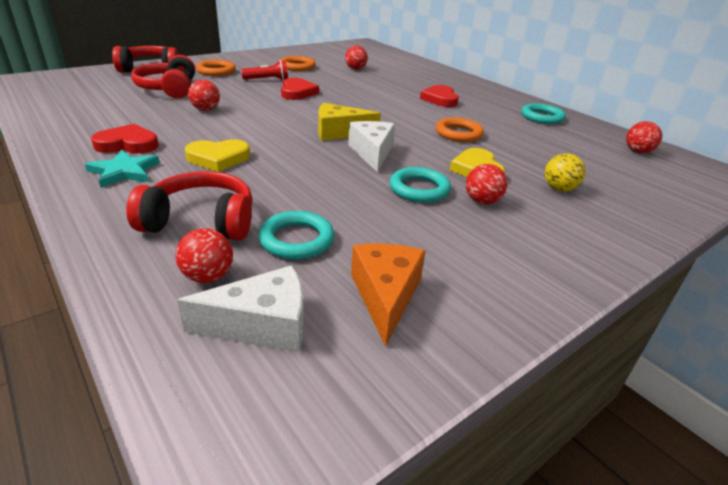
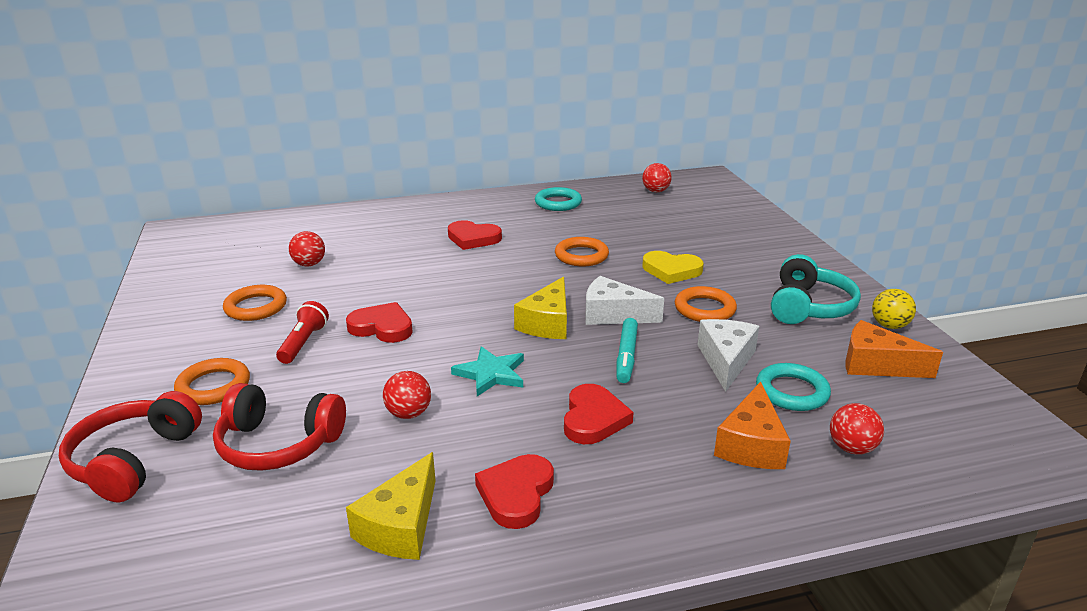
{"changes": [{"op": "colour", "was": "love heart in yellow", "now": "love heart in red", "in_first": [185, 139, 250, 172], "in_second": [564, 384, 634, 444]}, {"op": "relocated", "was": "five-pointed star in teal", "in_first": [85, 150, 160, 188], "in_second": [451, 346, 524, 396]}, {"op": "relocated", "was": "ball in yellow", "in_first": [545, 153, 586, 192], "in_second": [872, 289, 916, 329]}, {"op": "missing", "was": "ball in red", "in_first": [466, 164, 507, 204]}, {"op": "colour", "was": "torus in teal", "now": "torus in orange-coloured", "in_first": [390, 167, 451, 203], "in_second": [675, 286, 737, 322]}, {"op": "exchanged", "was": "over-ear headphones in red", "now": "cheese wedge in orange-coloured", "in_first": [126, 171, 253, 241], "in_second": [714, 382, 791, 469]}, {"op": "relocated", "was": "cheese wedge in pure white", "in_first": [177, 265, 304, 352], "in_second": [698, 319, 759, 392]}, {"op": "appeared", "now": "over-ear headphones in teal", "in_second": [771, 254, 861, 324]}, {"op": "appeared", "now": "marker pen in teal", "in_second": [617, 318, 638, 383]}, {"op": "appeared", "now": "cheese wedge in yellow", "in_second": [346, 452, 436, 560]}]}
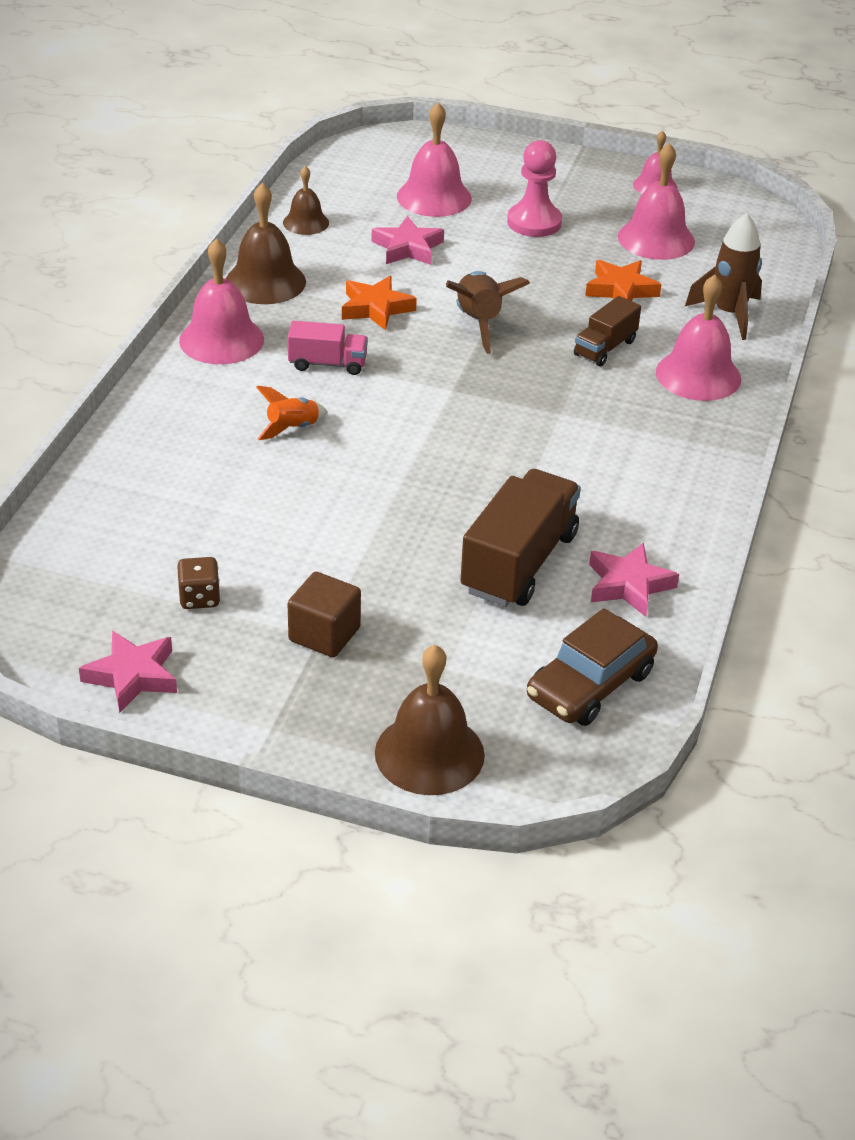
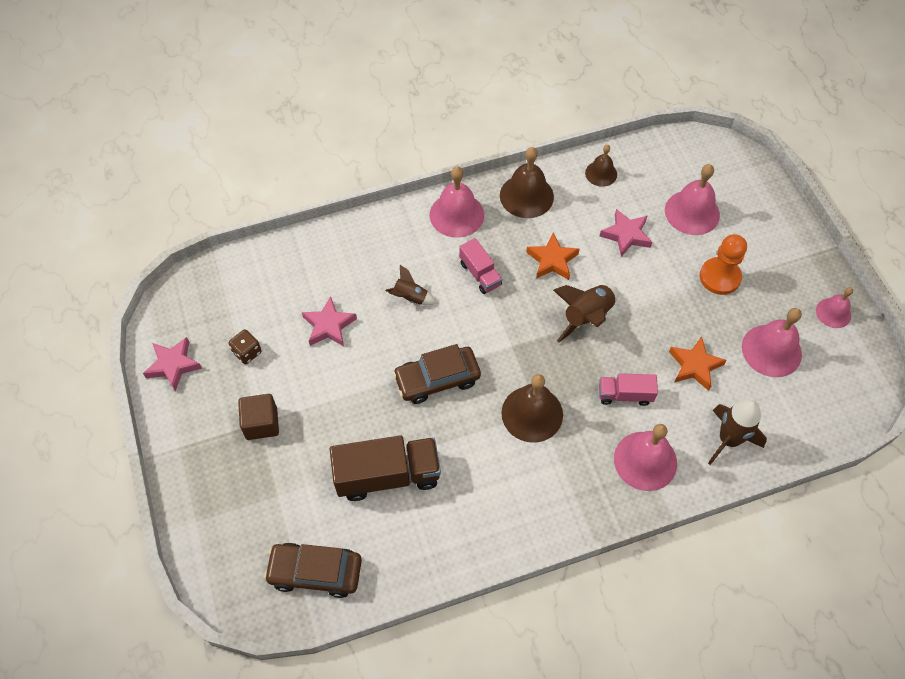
{"changes": [{"op": "colour", "was": "game pawn in rosy", "now": "game pawn in orange-coloured", "in_first": [507, 140, 562, 237], "in_second": [700, 234, 747, 295]}, {"op": "colour", "was": "toy truck in brown", "now": "toy truck in rosy", "in_first": [574, 296, 641, 366], "in_second": [599, 373, 658, 406]}, {"op": "colour", "was": "spaceship in orange-coloured", "now": "spaceship in brown", "in_first": [256, 386, 327, 440], "in_second": [385, 265, 436, 305]}, {"op": "relocated", "was": "five-pointed star in rosy", "in_first": [589, 543, 679, 617], "in_second": [302, 296, 357, 347]}, {"op": "relocated", "was": "bell in brown", "in_first": [375, 645, 485, 795], "in_second": [501, 374, 563, 443]}, {"op": "appeared", "now": "car in brown", "in_second": [393, 344, 481, 404]}]}
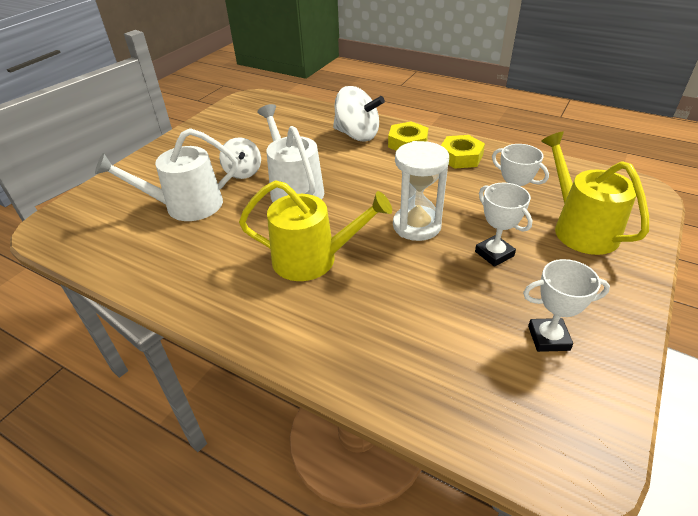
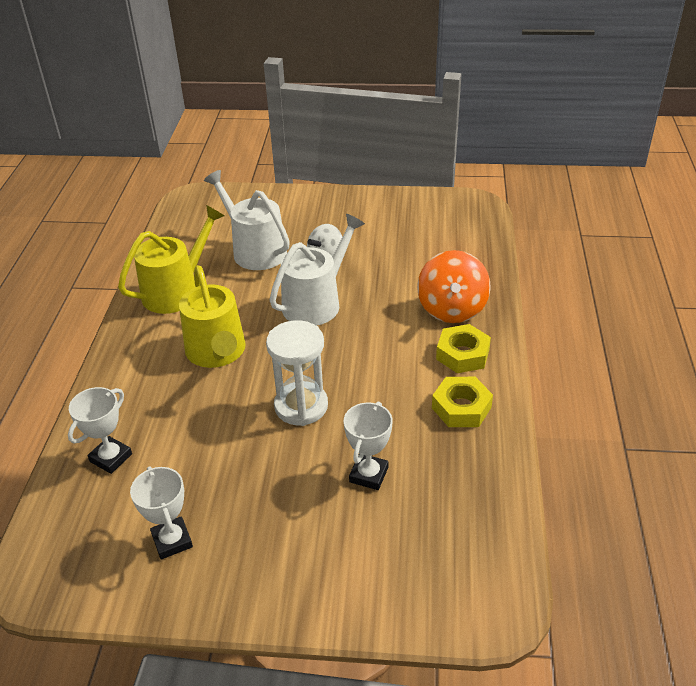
{"changes": [{"op": "colour", "was": "spinning top in pure white", "now": "spinning top in orange-coloured", "in_first": [333, 86, 385, 141], "in_second": [417, 250, 491, 323]}, {"op": "relocated", "was": "watering pot in yellow", "in_first": [541, 131, 649, 255], "in_second": [118, 205, 224, 314]}, {"op": "relocated", "was": "trophy in pure white", "in_first": [475, 183, 532, 267], "in_second": [68, 387, 132, 474]}]}
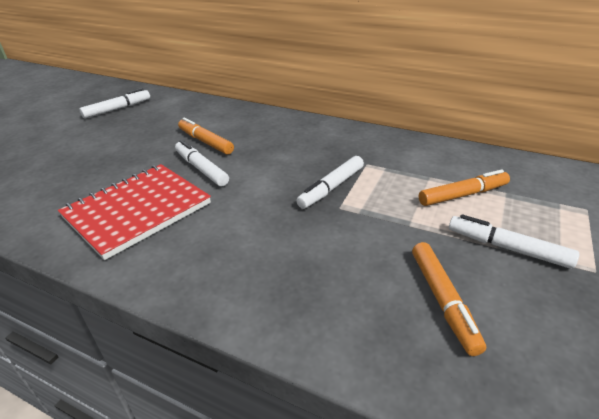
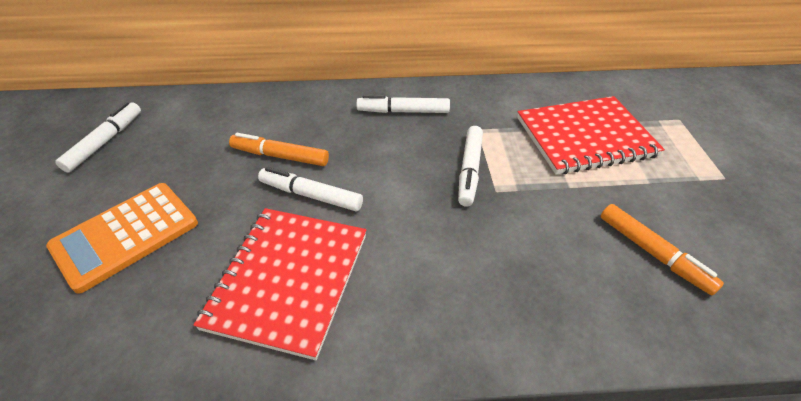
{"changes": [{"op": "exchanged", "was": "marker pen in orange-coloured", "now": "notebook in red", "in_first": [419, 169, 510, 206], "in_second": [517, 96, 665, 174]}, {"op": "relocated", "was": "marker pen in pure white", "in_first": [449, 214, 579, 269], "in_second": [356, 95, 450, 113]}, {"op": "appeared", "now": "pocket calculator in orange-coloured", "in_second": [46, 183, 198, 294]}]}
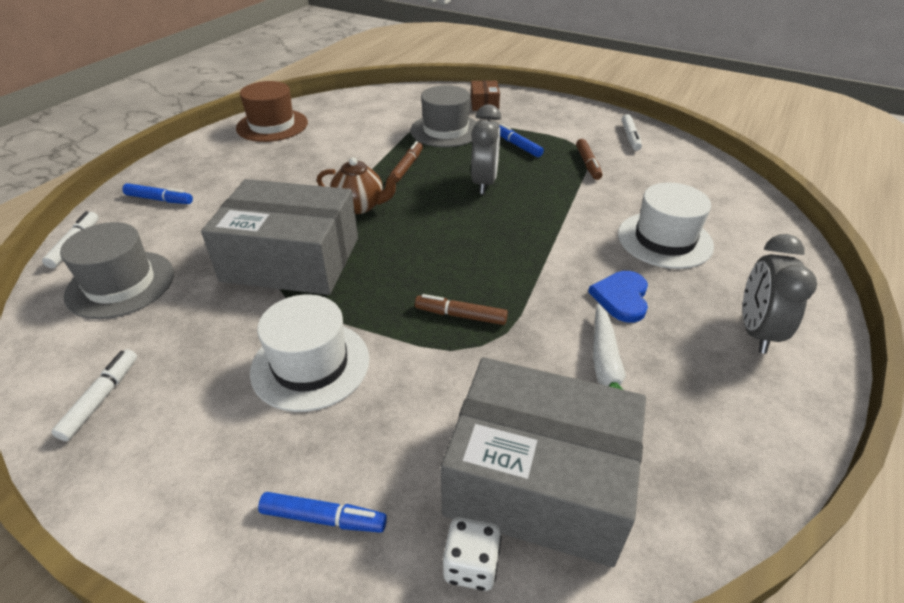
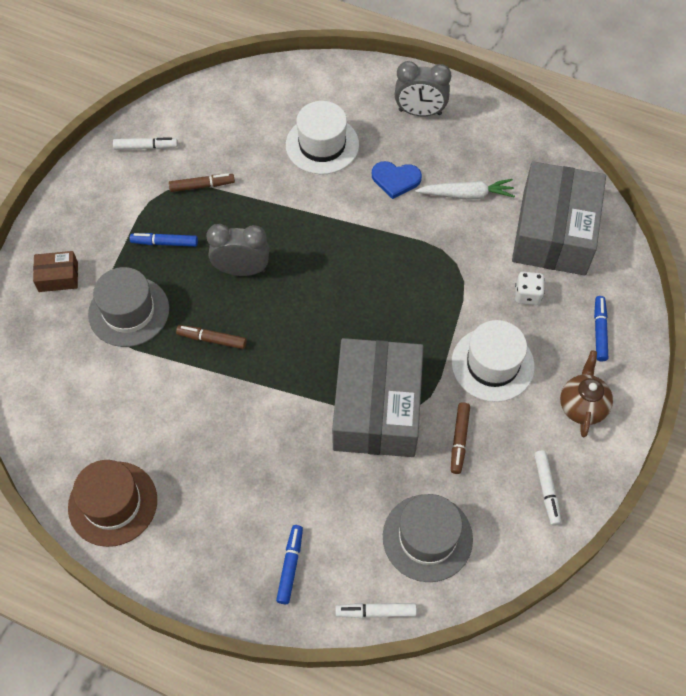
{"changes": [{"op": "spun", "was": "marker pen in royal blue", "in_first": [499, 123, 544, 157], "in_second": [130, 233, 198, 247], "clockwise": 45}, {"op": "relocated", "was": "tea pot in brown", "in_first": [317, 157, 400, 214], "in_second": [560, 350, 613, 437]}, {"op": "relocated", "was": "marker pen in brown", "in_first": [415, 294, 508, 325], "in_second": [451, 402, 470, 474]}, {"op": "spun", "was": "marker pen in pure white", "in_first": [51, 349, 137, 441], "in_second": [534, 450, 561, 526], "clockwise": -105}, {"op": "relocated", "was": "die in pure white", "in_first": [443, 517, 502, 591], "in_second": [515, 272, 545, 305]}]}
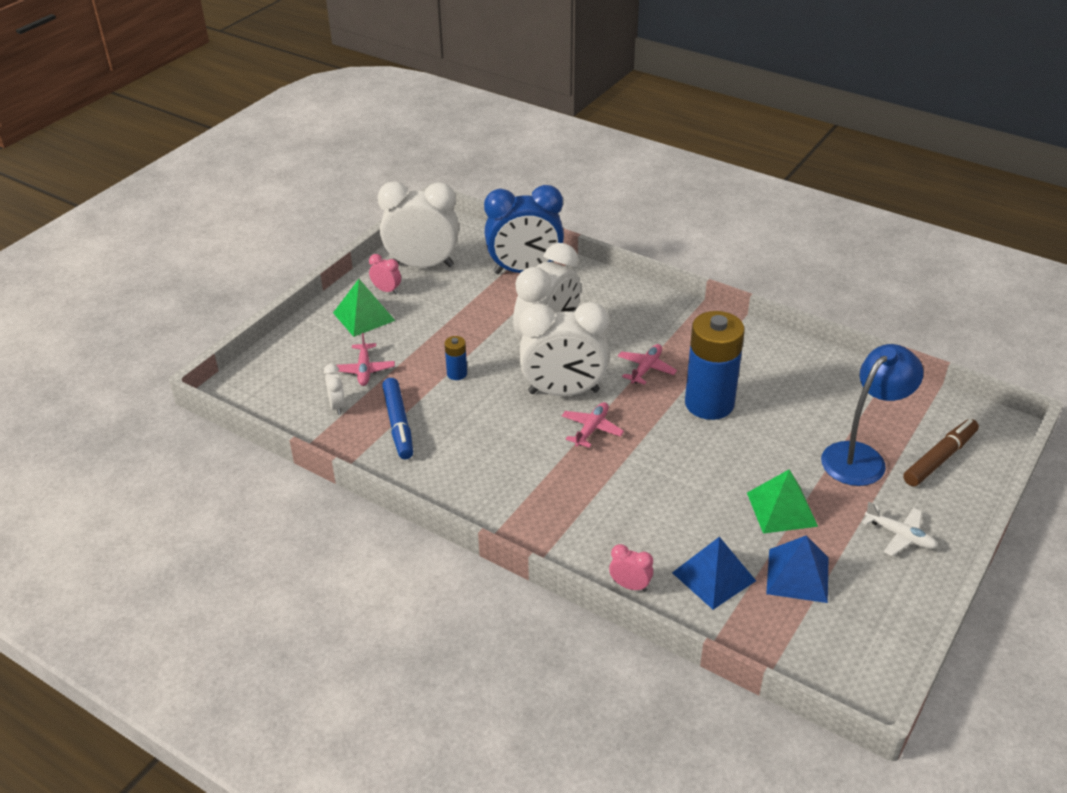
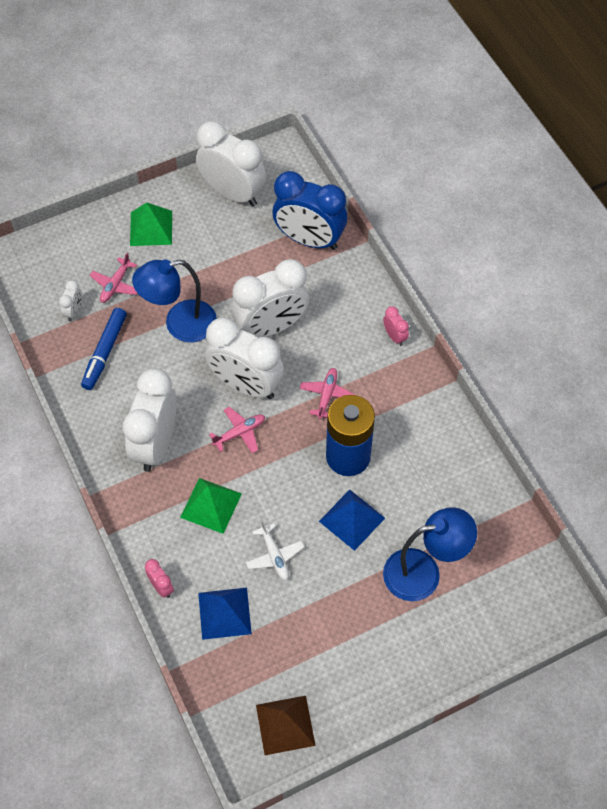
{"changes": [{"op": "relocated", "was": "bedside clock in rosy", "in_first": [369, 254, 401, 294], "in_second": [383, 306, 409, 346]}, {"op": "exchanged", "was": "battery in royal blue", "now": "desk lamp in royal blue", "in_first": [445, 336, 467, 380], "in_second": [132, 260, 217, 342]}, {"op": "spun", "was": "toy plane in rosy", "in_first": [618, 344, 677, 385], "in_second": [299, 368, 355, 419], "clockwise": -45}, {"op": "missing", "was": "marker pen in brown", "in_first": [903, 419, 979, 486]}, {"op": "relocated", "was": "solid pyramid in emerald", "in_first": [747, 469, 818, 534], "in_second": [180, 478, 242, 534]}, {"op": "relocated", "was": "toy plane in pure white", "in_first": [862, 502, 938, 556], "in_second": [246, 520, 304, 581]}, {"op": "relocated", "was": "solid pyramid in royal blue", "in_first": [766, 535, 828, 603], "in_second": [319, 489, 385, 551]}, {"op": "appeared", "now": "bedside clock in pure white", "in_second": [123, 368, 177, 472]}, {"op": "appeared", "now": "solid pyramid in brown", "in_second": [256, 696, 316, 755]}]}
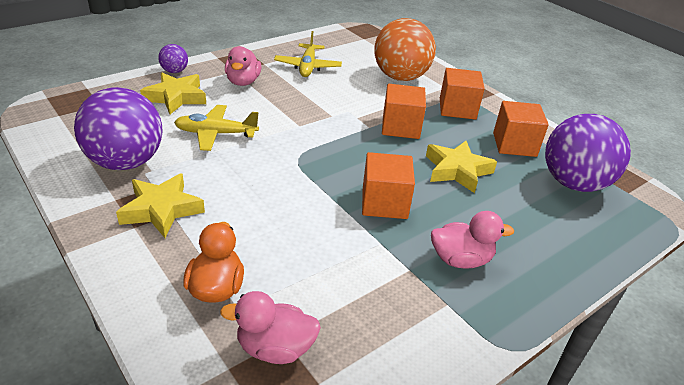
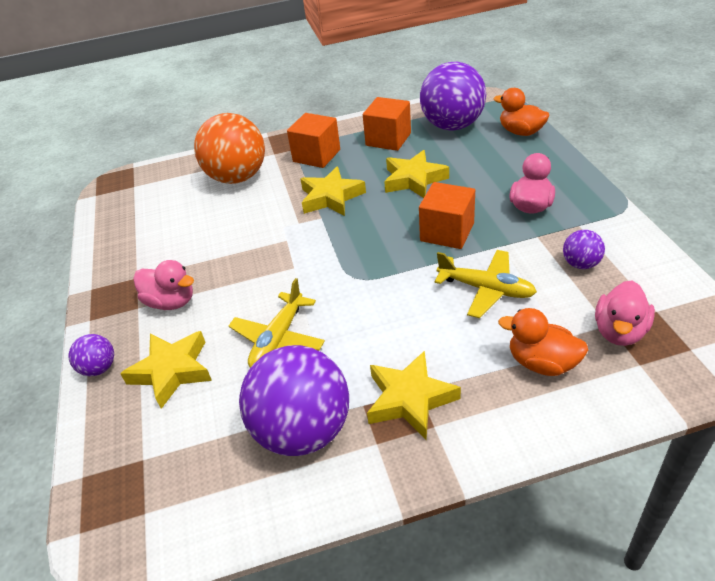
{"changes": [{"op": "relocated", "was": "toy plane in yellow", "in_first": [274, 31, 342, 77], "in_second": [434, 250, 537, 318]}, {"op": "exchanged", "was": "solid cube in orange-coloured", "now": "five-pointed star in yellow", "in_first": [382, 84, 426, 139], "in_second": [301, 166, 366, 216]}, {"op": "appeared", "now": "toy duck in orange-coloured", "in_second": [494, 88, 549, 136]}, {"op": "appeared", "now": "ball in purple", "in_second": [563, 230, 605, 269]}]}
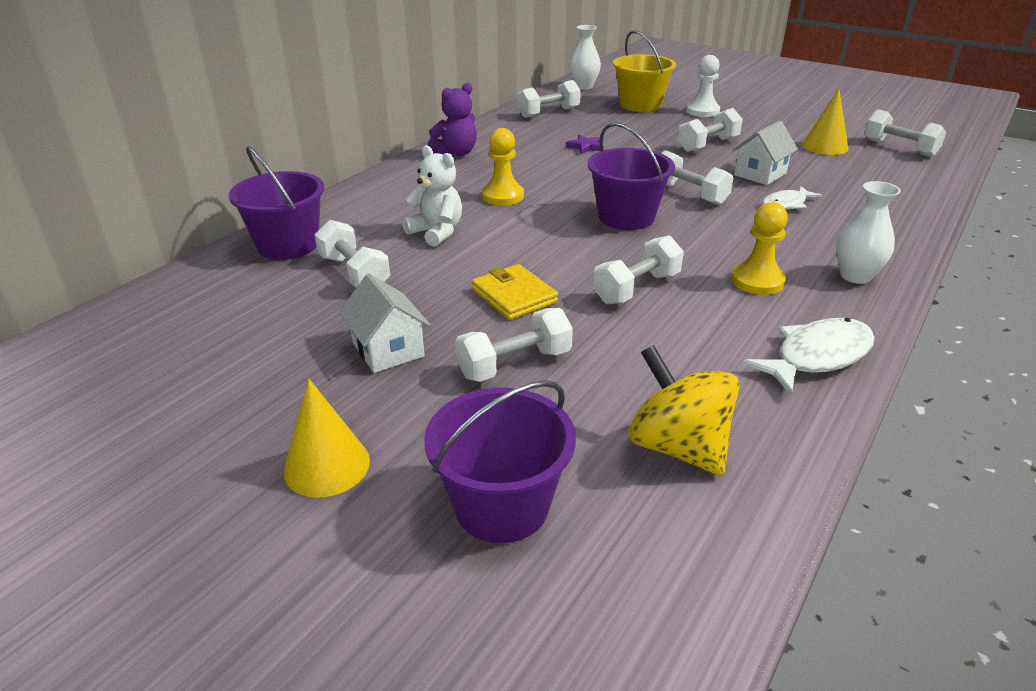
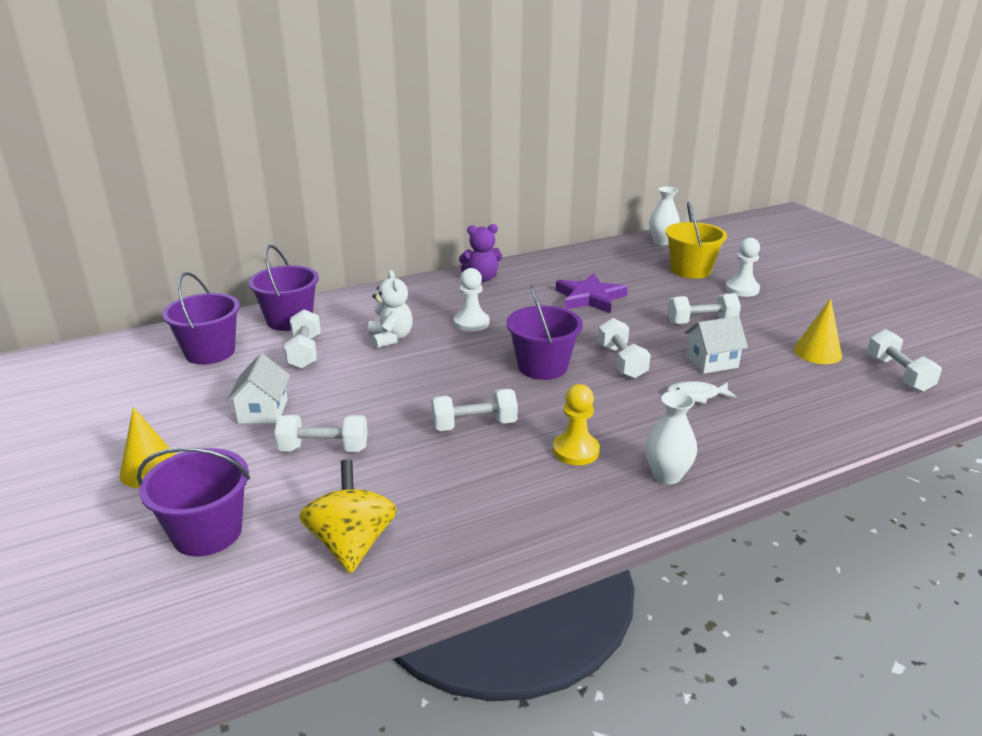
{"changes": [{"op": "missing", "was": "free weight in pure white", "in_first": [517, 80, 581, 118]}, {"op": "colour", "was": "game pawn in yellow", "now": "game pawn in pure white", "in_first": [482, 128, 524, 206], "in_second": [454, 268, 489, 332]}, {"op": "size", "was": "five-pointed star in purple", "in_first": [566, 135, 604, 154], "in_second": [556, 273, 628, 314], "ratio": 2.06}, {"op": "missing", "was": "wallet in yellow", "in_first": [472, 264, 558, 320]}, {"op": "missing", "was": "fish in pure white", "in_first": [742, 318, 875, 395]}, {"op": "appeared", "now": "bucket in purple", "in_second": [162, 272, 240, 365]}]}
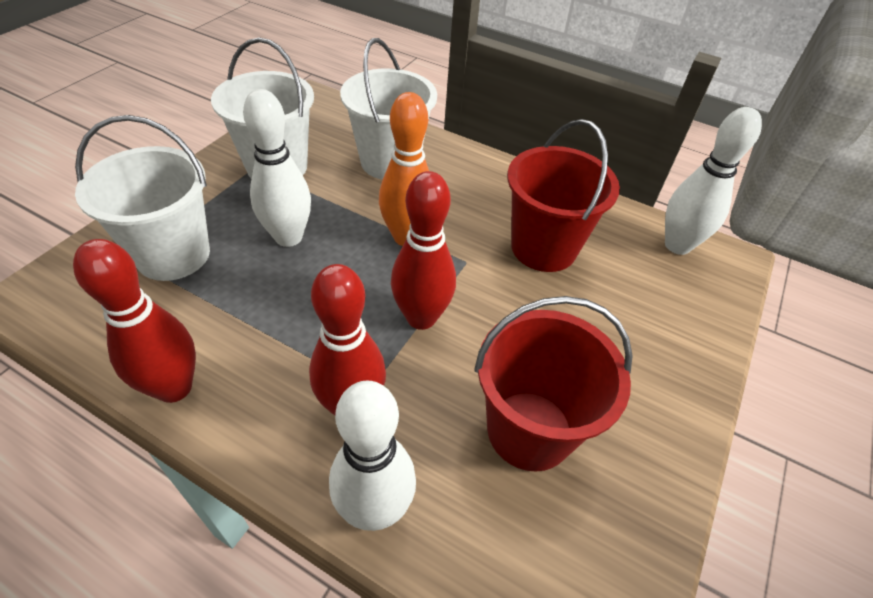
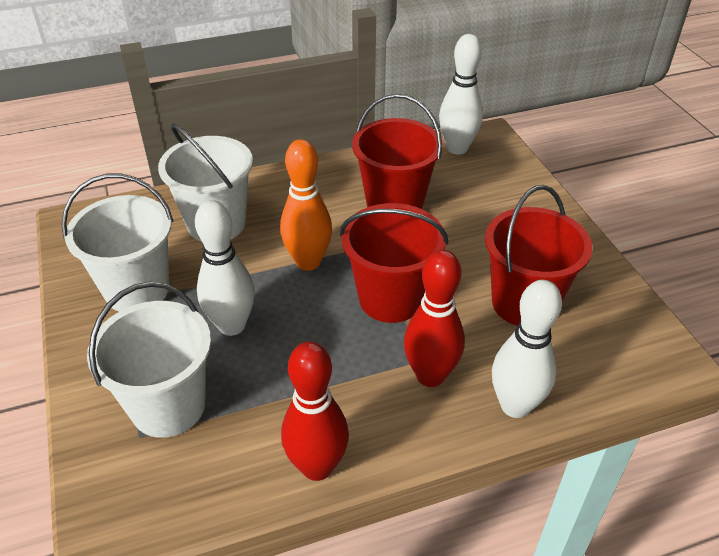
{"changes": [{"op": "exchanged", "was": "bowling pin in red", "now": "bucket in red", "in_first": [391, 171, 456, 330], "in_second": [340, 203, 448, 323]}]}
